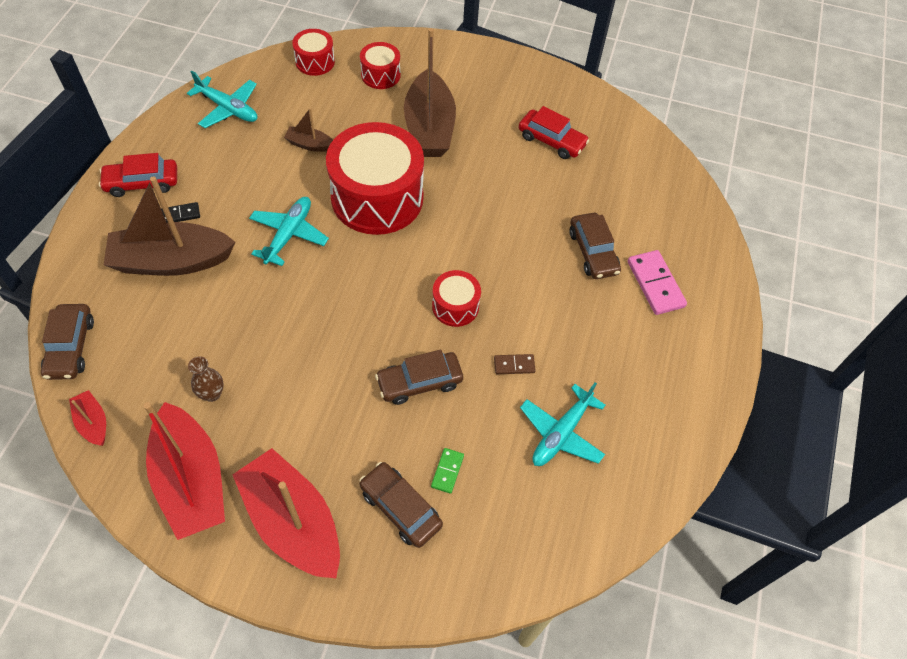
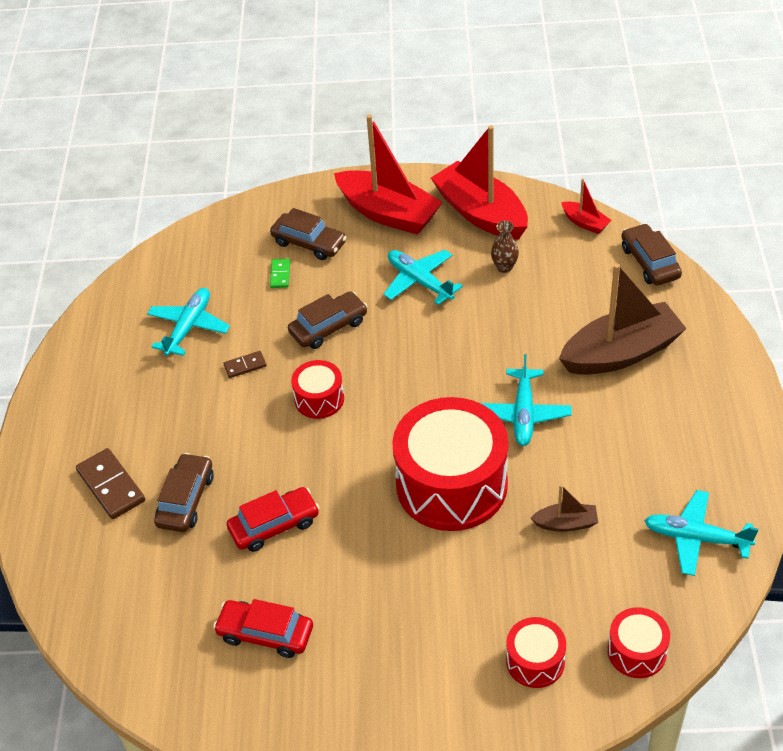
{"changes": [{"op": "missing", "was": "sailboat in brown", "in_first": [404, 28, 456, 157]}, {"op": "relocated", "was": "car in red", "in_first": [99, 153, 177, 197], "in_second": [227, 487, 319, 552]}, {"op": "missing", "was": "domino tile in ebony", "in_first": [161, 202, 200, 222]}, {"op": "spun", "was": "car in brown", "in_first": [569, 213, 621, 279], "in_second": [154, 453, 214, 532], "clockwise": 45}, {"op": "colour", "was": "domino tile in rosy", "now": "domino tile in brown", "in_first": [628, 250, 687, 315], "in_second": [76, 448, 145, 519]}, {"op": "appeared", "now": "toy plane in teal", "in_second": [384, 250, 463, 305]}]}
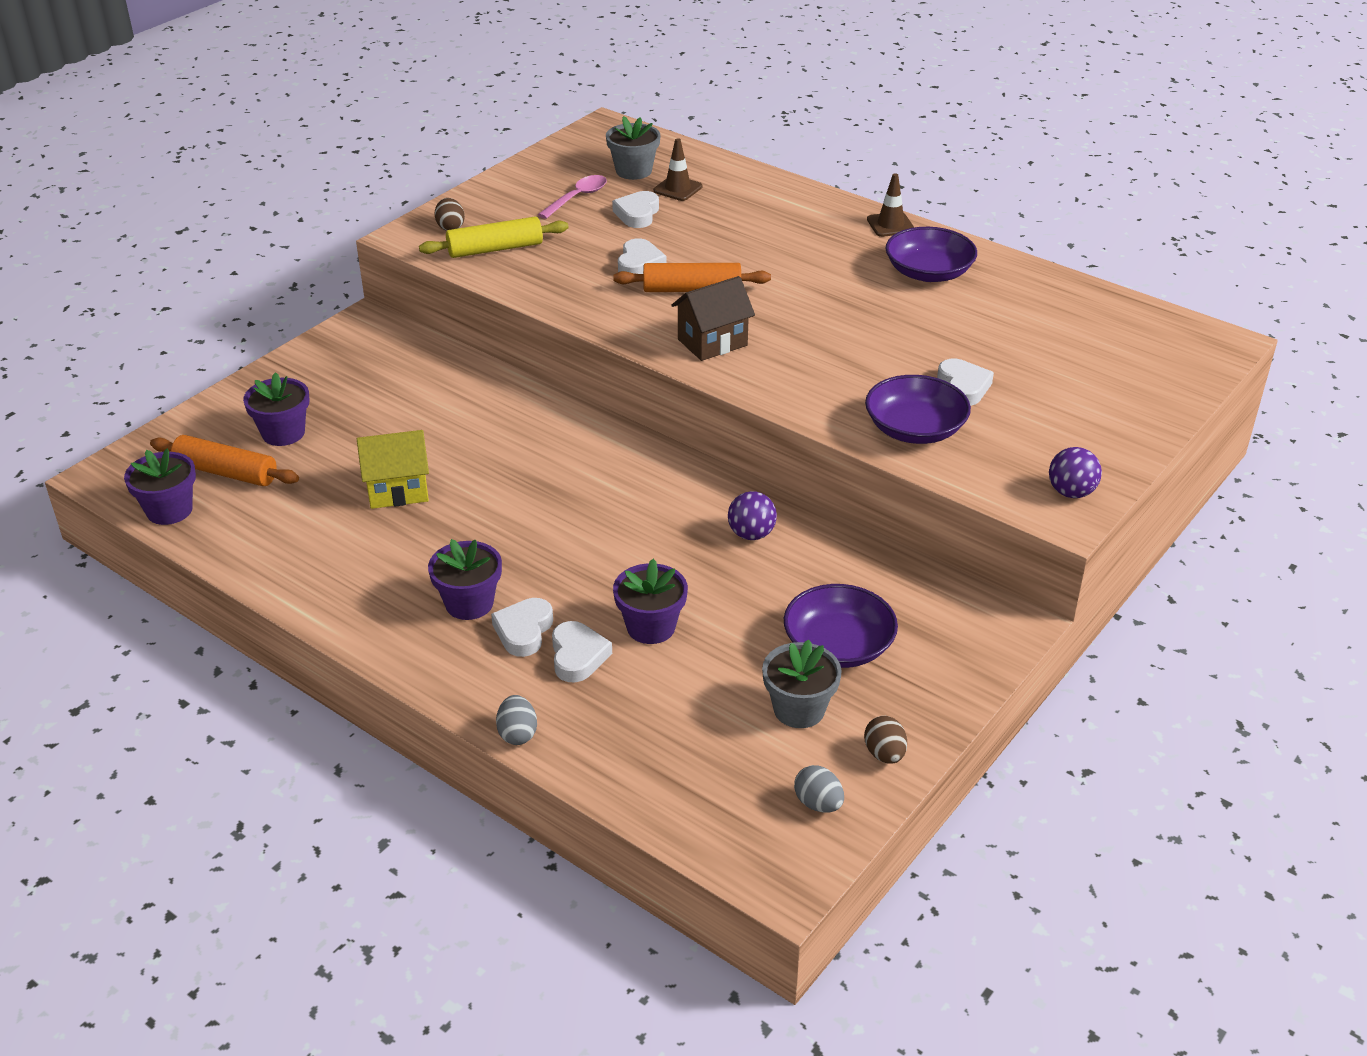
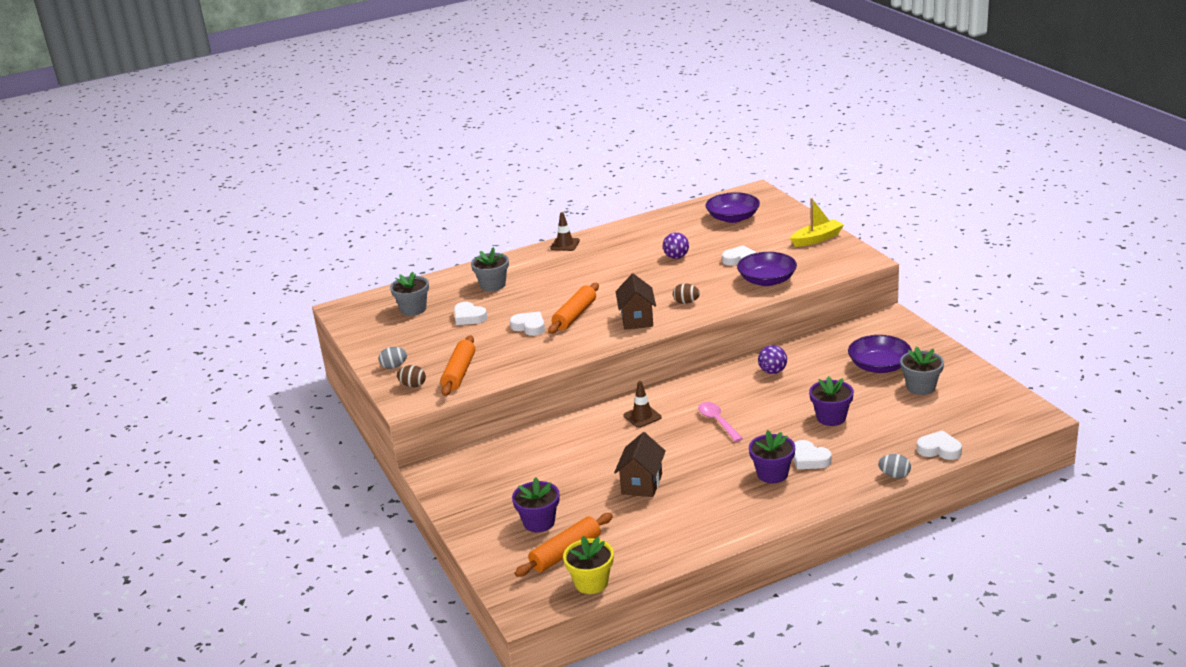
{"changes": [{"op": "relocated", "was": "road cone in brown", "in_first": [653, 138, 703, 201], "in_second": [624, 381, 662, 428]}, {"op": "relocated", "was": "teaspoon in rosy", "in_first": [538, 175, 607, 219], "in_second": [698, 402, 743, 442]}, {"op": "colour", "was": "dough roller in yellow", "now": "dough roller in orange-coloured", "in_first": [419, 216, 568, 258], "in_second": [440, 335, 475, 396]}, {"op": "relocated", "was": "deep dish in purple", "in_first": [885, 227, 977, 282], "in_second": [706, 192, 760, 223]}, {"op": "colour", "was": "cottage in yellow", "now": "cottage in brown", "in_first": [357, 430, 429, 509], "in_second": [614, 432, 666, 497]}, {"op": "relocated", "was": "ball in purple", "in_first": [1049, 447, 1102, 498], "in_second": [663, 232, 689, 259]}, {"op": "colour", "was": "flower pot in purple", "now": "flower pot in yellow", "in_first": [124, 448, 196, 525], "in_second": [563, 536, 614, 594]}, {"op": "relocated", "was": "love heart in pure white", "in_first": [552, 621, 612, 682], "in_second": [917, 430, 962, 460]}, {"op": "relocated", "was": "toy egg in brown", "in_first": [864, 716, 907, 764], "in_second": [673, 283, 700, 304]}, {"op": "relocated", "was": "toy egg in ash-grey", "in_first": [794, 765, 844, 813], "in_second": [379, 347, 407, 369]}, {"op": "appeared", "now": "sailboat in yellow", "in_second": [790, 198, 844, 247]}, {"op": "appeared", "now": "flower pot in ash-grey", "in_second": [471, 247, 509, 291]}]}
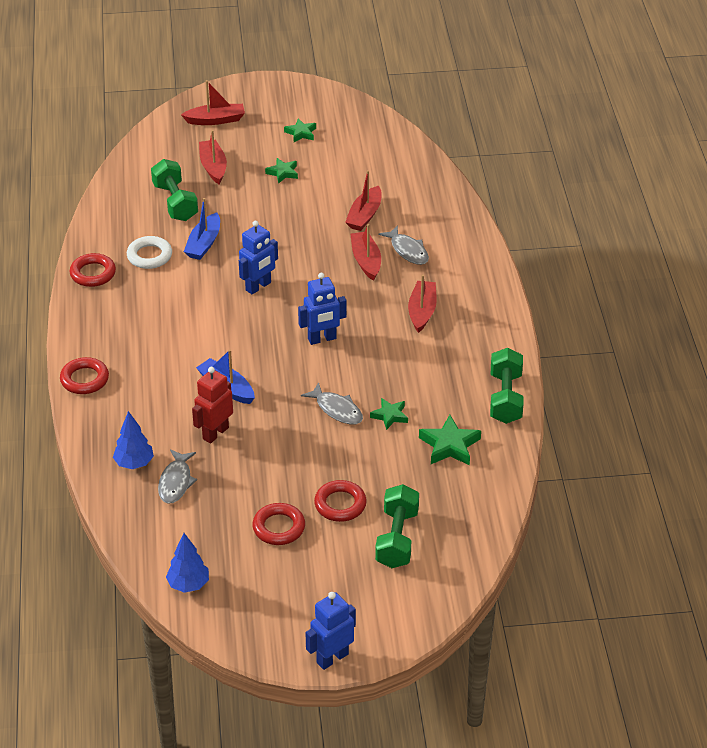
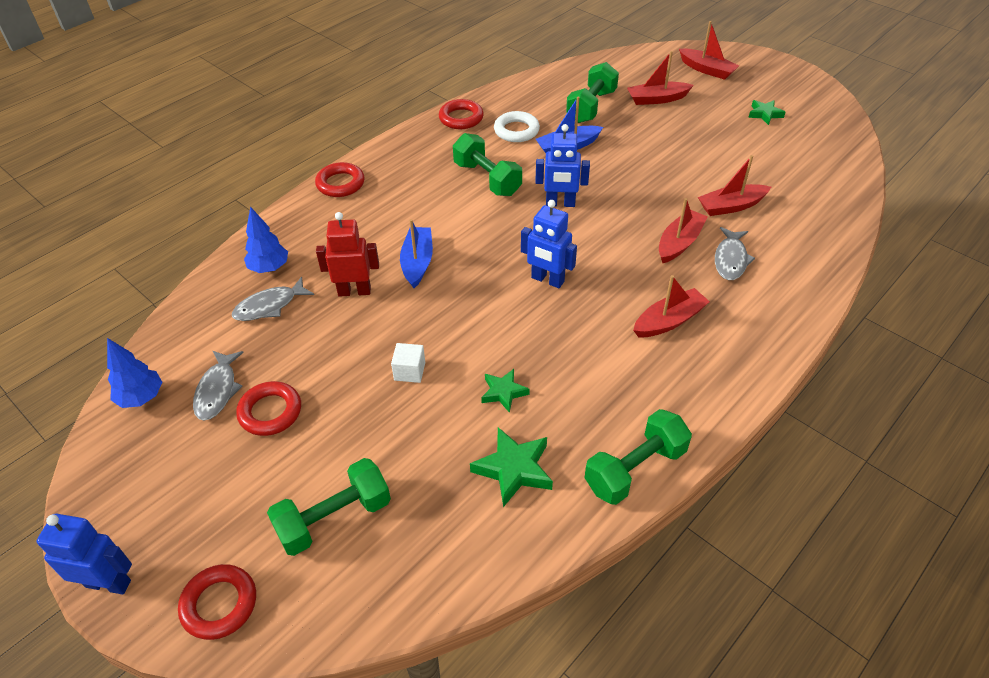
{"changes": [{"op": "spun", "was": "sailboat in red", "in_first": [199, 130, 227, 184], "in_second": [627, 51, 694, 105], "clockwise": -135}, {"op": "missing", "was": "five-pointed star in emerald", "in_first": [265, 158, 298, 184]}, {"op": "relocated", "was": "fish in ash-grey", "in_first": [301, 382, 363, 424], "in_second": [193, 351, 244, 421]}, {"op": "relocated", "was": "torus in red", "in_first": [314, 480, 367, 522], "in_second": [178, 564, 256, 640]}, {"op": "appeared", "now": "free weight in emerald", "in_second": [453, 133, 522, 196]}, {"op": "appeared", "now": "solid cube in pure white", "in_second": [391, 343, 425, 383]}]}
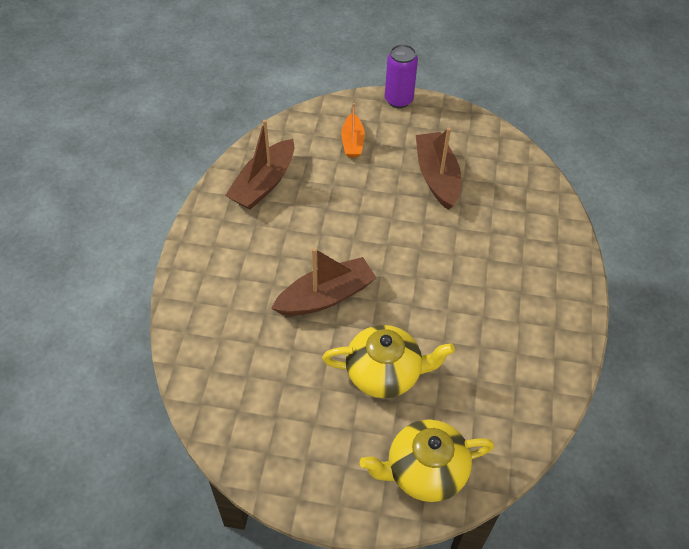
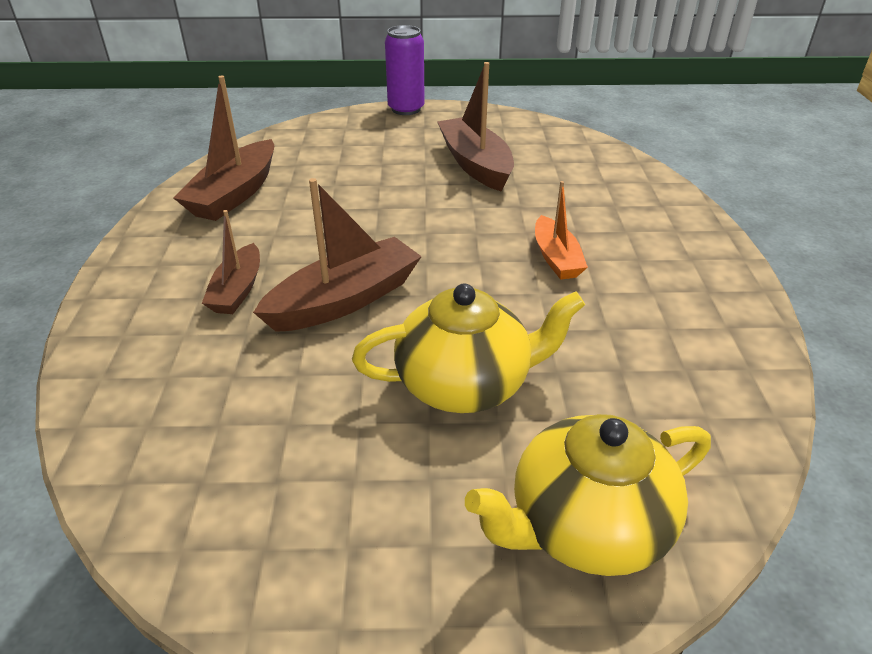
{"changes": [{"op": "relocated", "was": "sailboat in orange-coloured", "in_first": [341, 103, 365, 157], "in_second": [535, 181, 588, 280]}, {"op": "appeared", "now": "sailboat in brown", "in_second": [202, 210, 260, 314]}]}
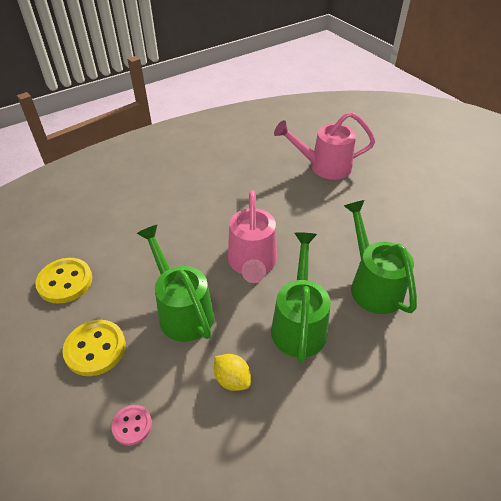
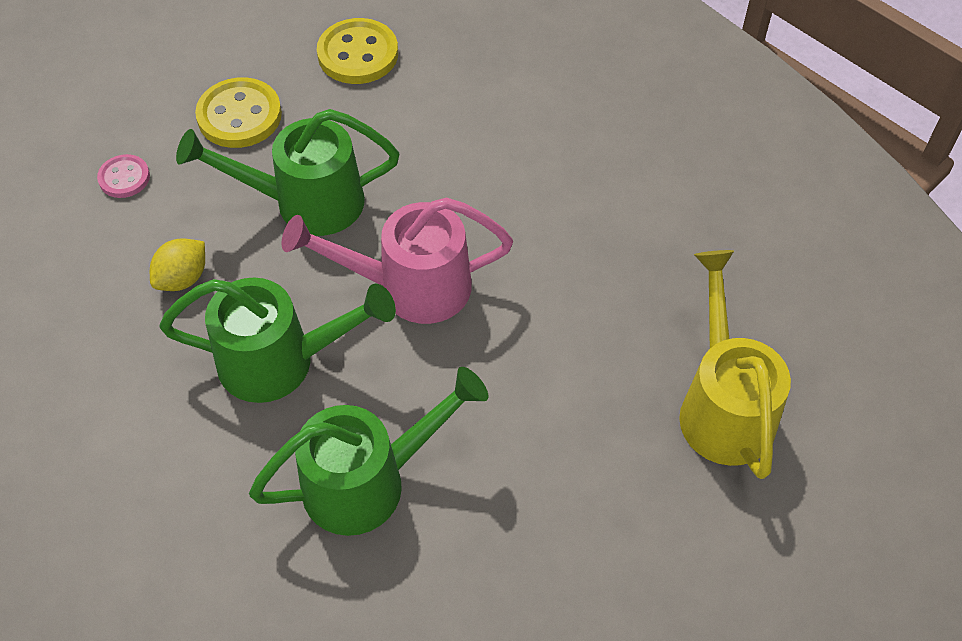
{"changes": [{"op": "colour", "was": "watering pot in rosy", "now": "watering pot in yellow", "in_first": [274, 112, 375, 180], "in_second": [679, 250, 791, 479]}, {"op": "spun", "was": "watering pot in emerald", "in_first": [137, 225, 214, 342], "in_second": [176, 109, 399, 236], "clockwise": -150}]}
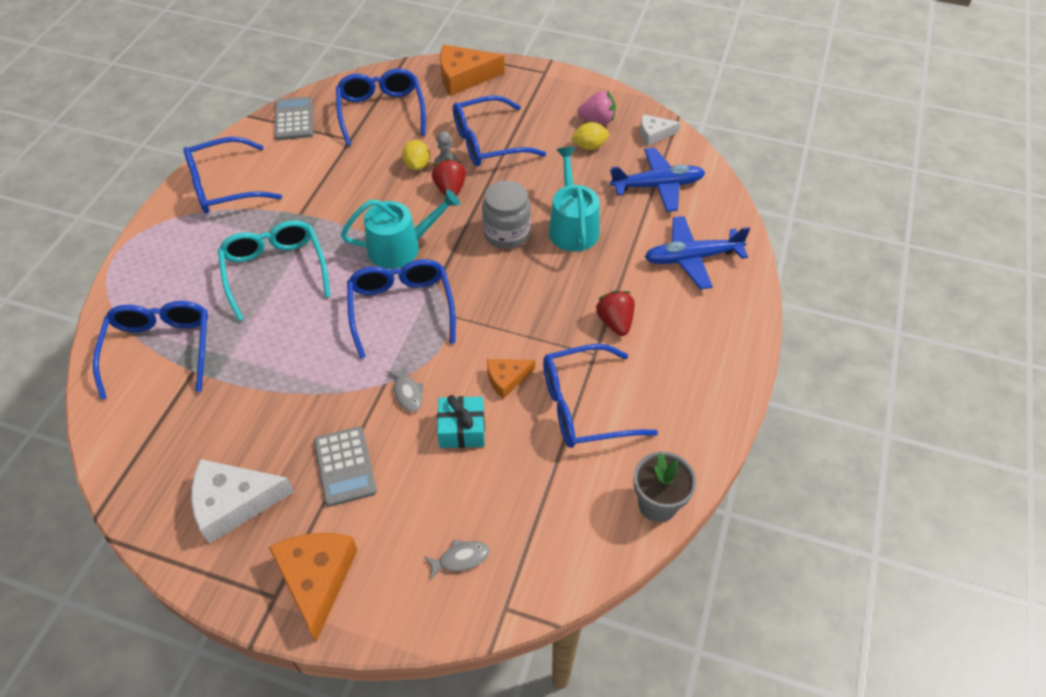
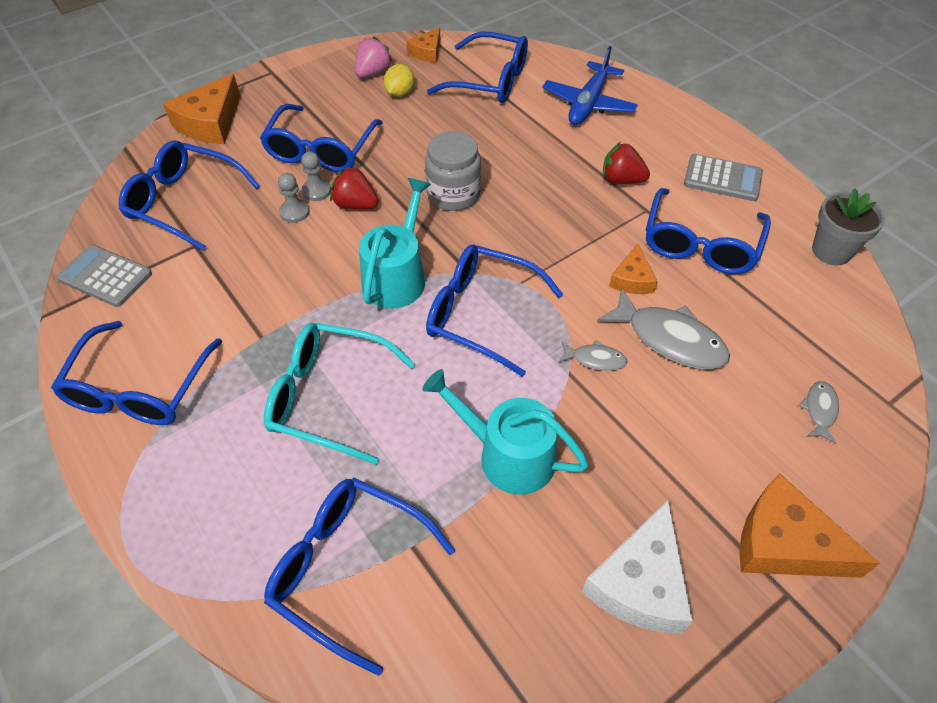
{"changes": [{"op": "colour", "was": "cheese wedge in pure white", "now": "cheese wedge in orange-coloured", "in_first": [640, 114, 680, 146], "in_second": [406, 27, 440, 63]}, {"op": "exchanged", "was": "lemon in yellow", "now": "game pawn in ash-grey", "in_first": [402, 140, 430, 170], "in_second": [278, 173, 310, 223]}, {"op": "relocated", "was": "watering pot in teal", "in_first": [549, 147, 599, 252], "in_second": [422, 369, 589, 495]}, {"op": "exchanged", "was": "toy plane in royal blue", "now": "spectacles in royal blue", "in_first": [610, 148, 705, 212], "in_second": [427, 31, 528, 103]}, {"op": "exchanged", "was": "present in teal", "now": "fish in ash-grey", "in_first": [437, 395, 485, 448], "in_second": [597, 288, 730, 369]}, {"op": "relocated", "was": "pocket calculator in ash-grey", "in_first": [314, 426, 377, 507], "in_second": [684, 154, 763, 201]}]}
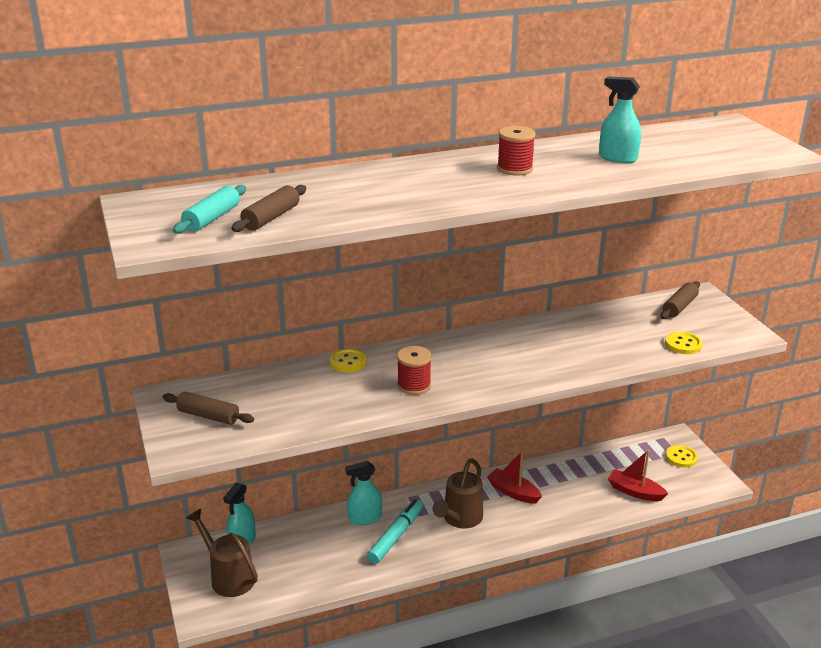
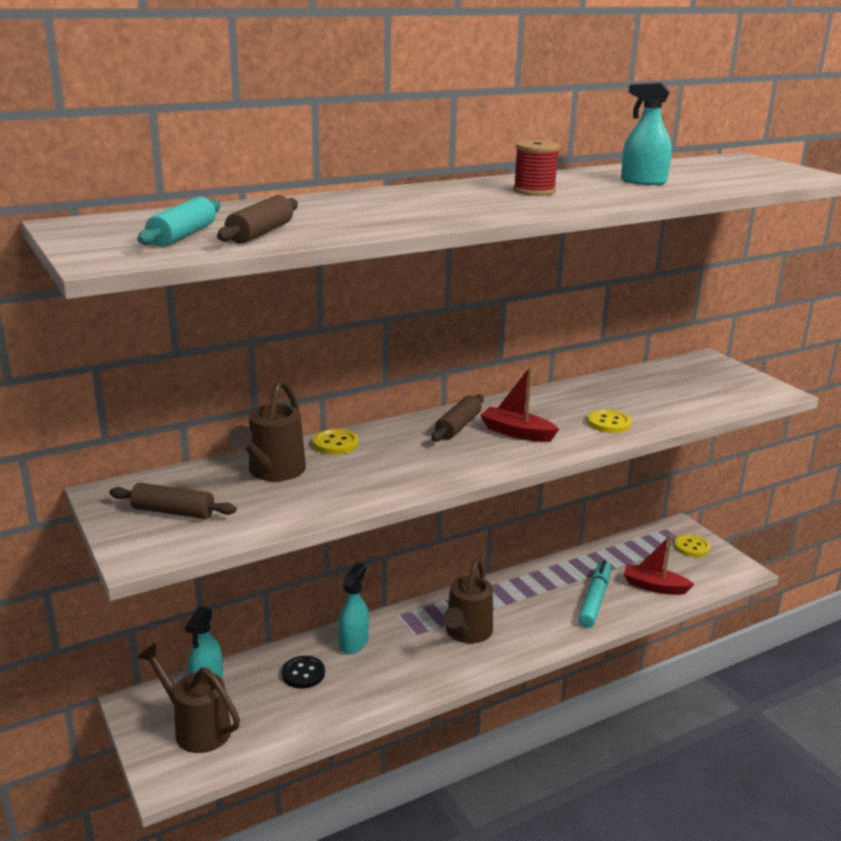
{"changes": [{"op": "relocated", "was": "dough roller in brown", "in_first": [661, 281, 700, 319], "in_second": [432, 394, 484, 442]}, {"op": "relocated", "was": "shirt button in yellow", "in_first": [665, 331, 703, 354], "in_second": [587, 409, 631, 433]}, {"op": "missing", "was": "spool in red", "in_first": [397, 346, 432, 395]}, {"op": "relocated", "was": "sailboat in red", "in_first": [487, 451, 542, 504], "in_second": [480, 366, 559, 442]}, {"op": "spun", "was": "spray cleaner in teal", "in_first": [345, 461, 382, 525], "in_second": [338, 563, 369, 654], "clockwise": 135}, {"op": "relocated", "was": "marker pen in teal", "in_first": [367, 499, 423, 564], "in_second": [578, 560, 611, 628]}, {"op": "appeared", "now": "watering pot in brown", "in_second": [228, 380, 306, 481]}, {"op": "appeared", "now": "shirt button in ebony", "in_second": [282, 656, 325, 689]}]}
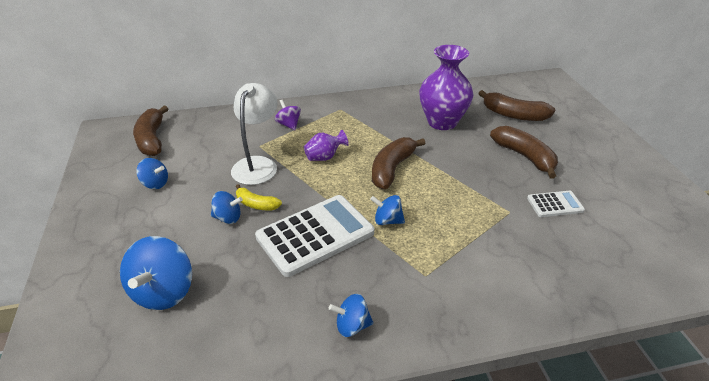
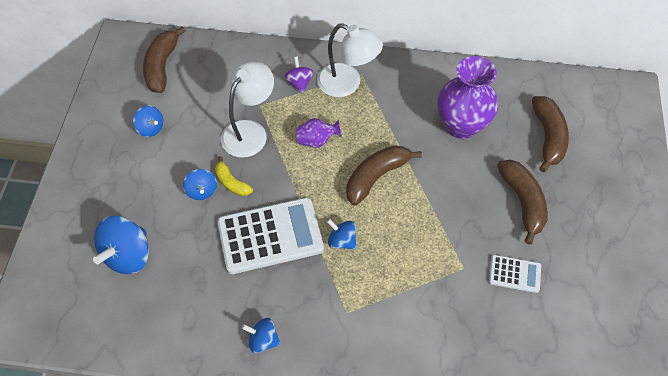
{"changes": [{"op": "spun", "was": "banana in brown", "in_first": [478, 90, 555, 121], "in_second": [532, 96, 569, 172], "clockwise": -135}, {"op": "spun", "was": "spinning top in royal blue", "in_first": [211, 191, 243, 224], "in_second": [183, 169, 217, 200], "clockwise": 45}, {"op": "appeared", "now": "desk lamp in pure white", "in_second": [317, 23, 383, 97]}]}
